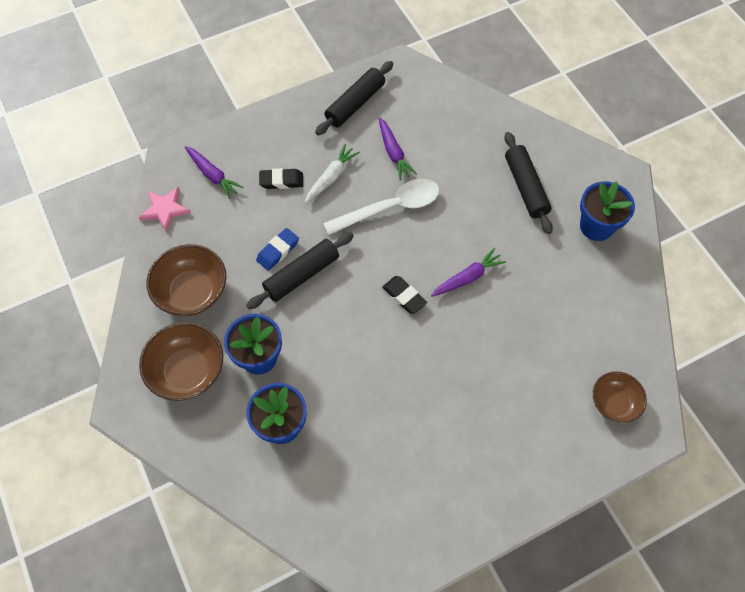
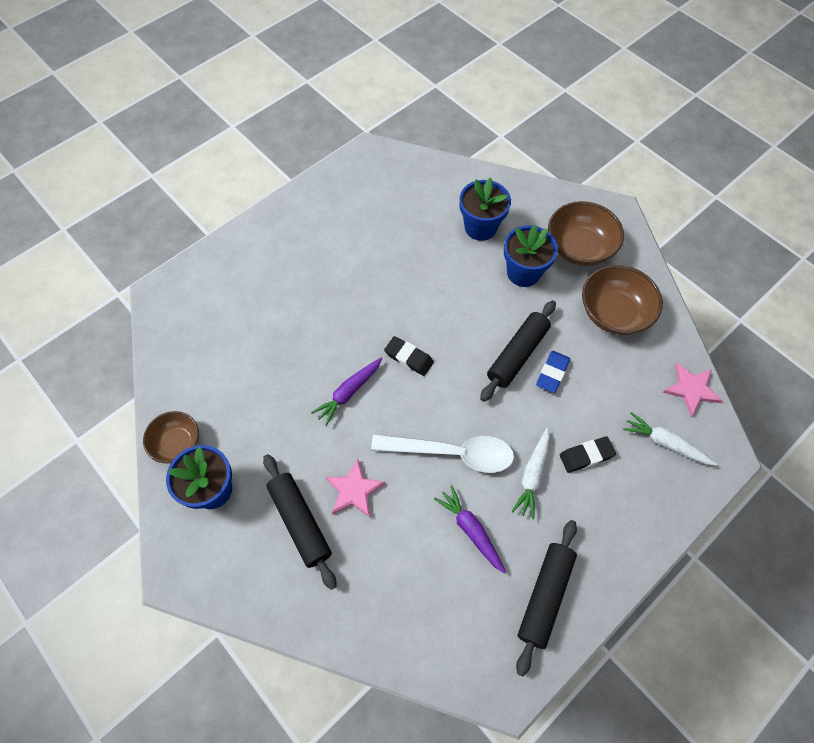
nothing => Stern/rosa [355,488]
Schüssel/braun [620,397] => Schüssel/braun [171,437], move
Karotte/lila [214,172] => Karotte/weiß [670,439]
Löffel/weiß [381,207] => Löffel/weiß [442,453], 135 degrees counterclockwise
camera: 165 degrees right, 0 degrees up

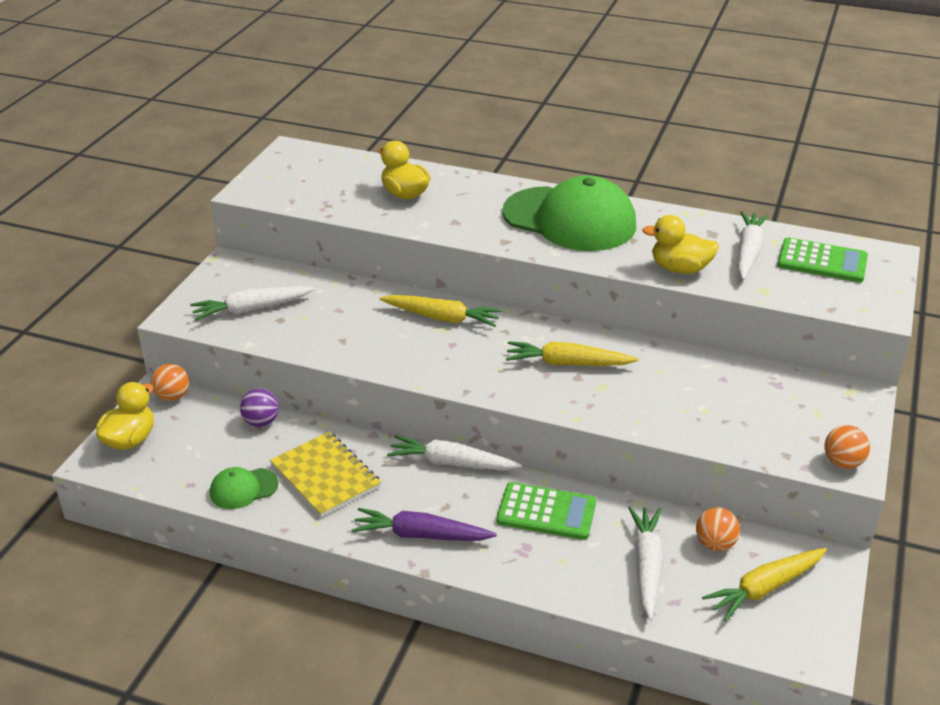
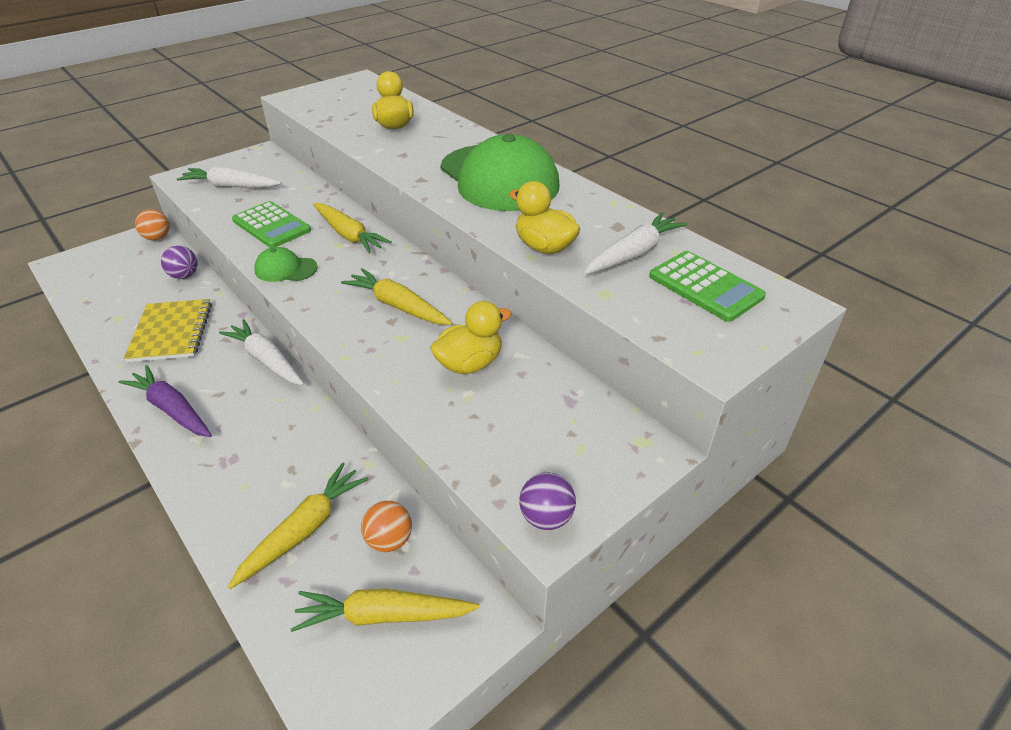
Ente/gelb [125,416] => Ente/gelb [470,337], move
Kappe/grün [244,488] => Kappe/grün [286,264], move
Taschenrechner/grün [546,511] => Taschenrechner/grün [271,224], move
Karotte/weiß [645,563] => Karotte/gelb [298,525]
Ball/orange [847,447] => Ball/lila [547,501]
camera: 30 degrees right, 5 degrees up

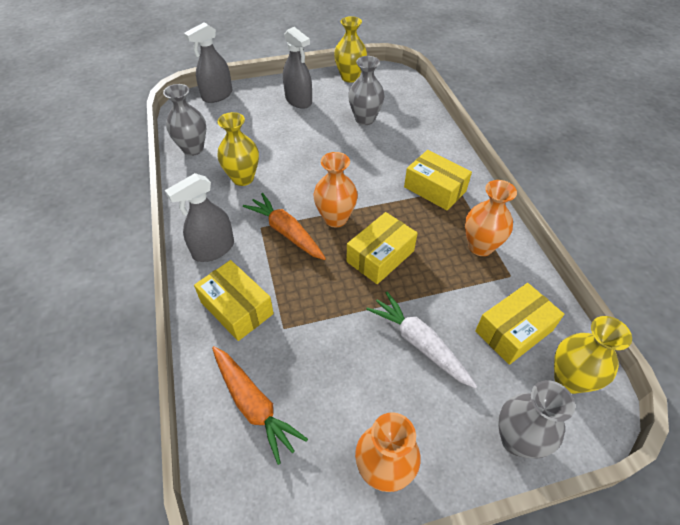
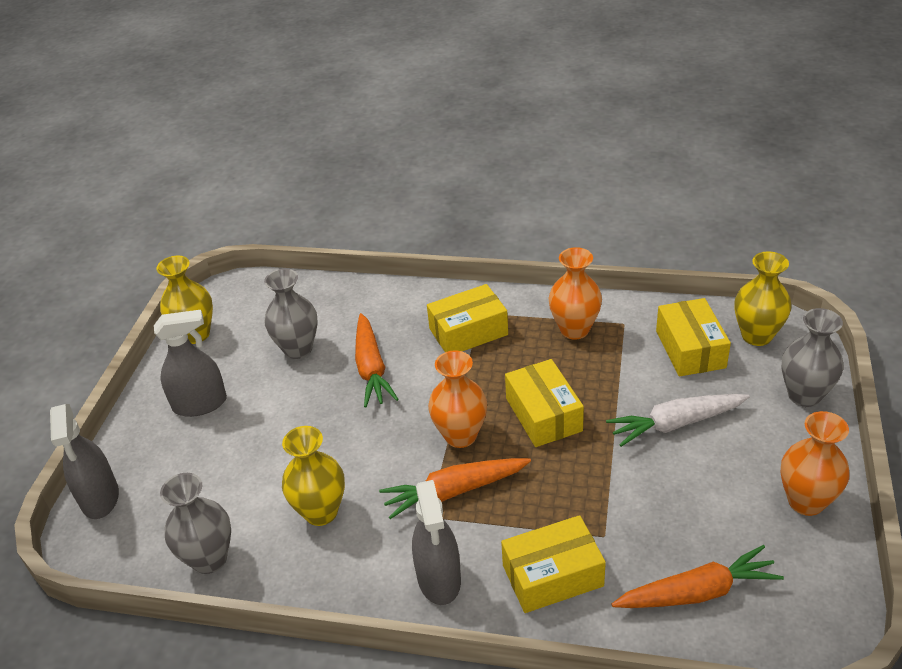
nothing => Karotte/orange [376,360]
camera: 60 degrees left, 10 degrees down

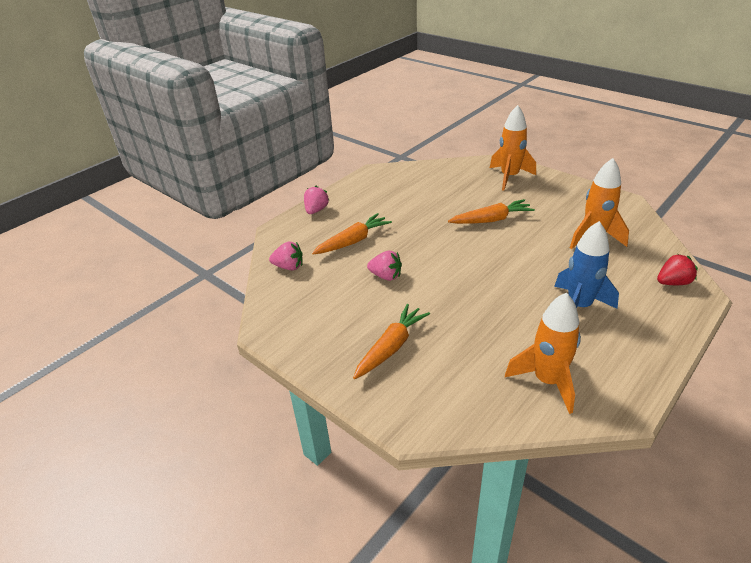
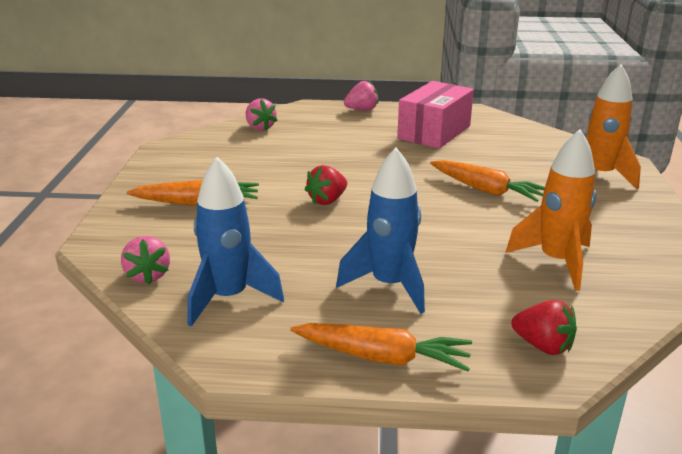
nothing => Erdbeere/rot [326,185]
nothing => Schachtel/rosa [435,115]
Karotte/orange [352,233] => Karotte/orange [381,347], move
Erdbeere/rosa [384,265] => Erdbeere/rosa [145,260], move
Rakete/orange [543,353] => Rakete/blau [235,242]
camera: 50 degrees right, 10 degrees down

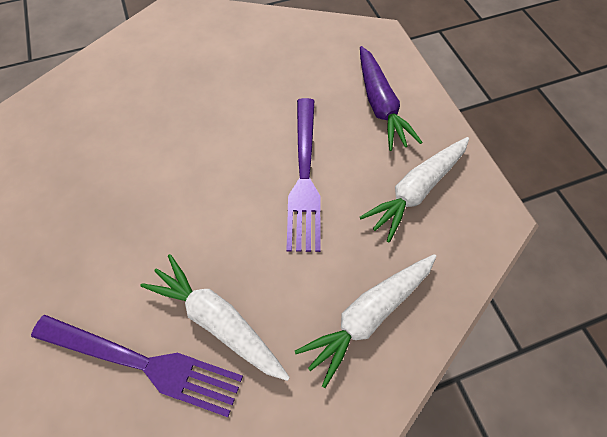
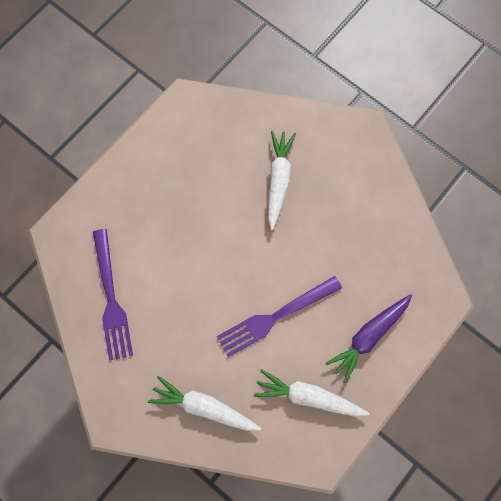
Karotte/weiß [215,317] => Karotte/weiß [282,180], move
camera: 60 degrees right, 10 degrees up

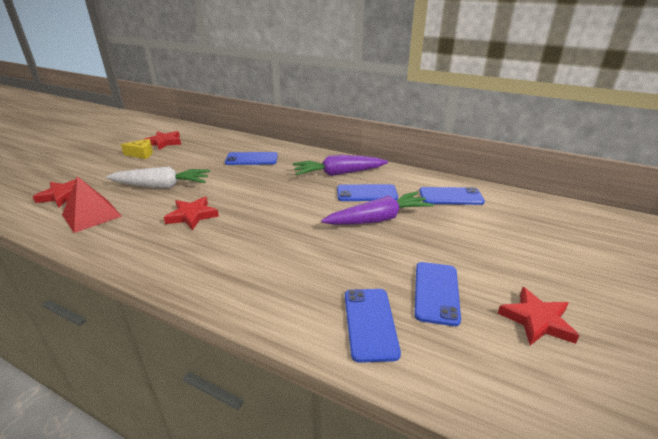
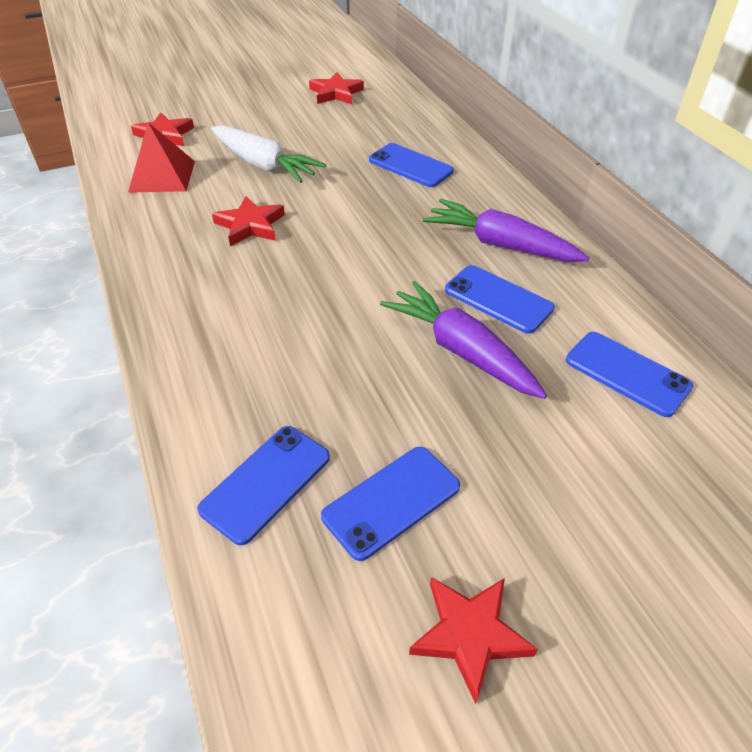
Käse/gelb [137,149] => nothing
Karotte/lila [377,208] => Karotte/lila [463,340], 150 degrees counterclockwise
camera: 40 degrees right, 15 degrees up

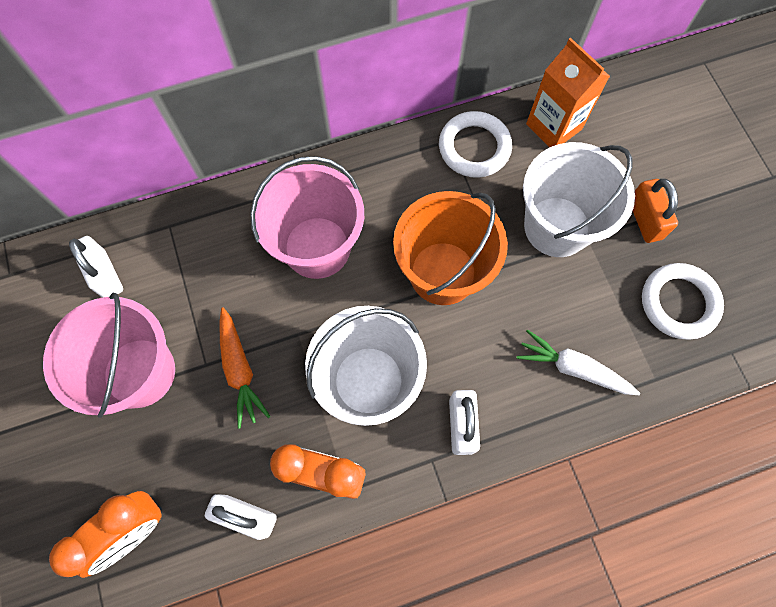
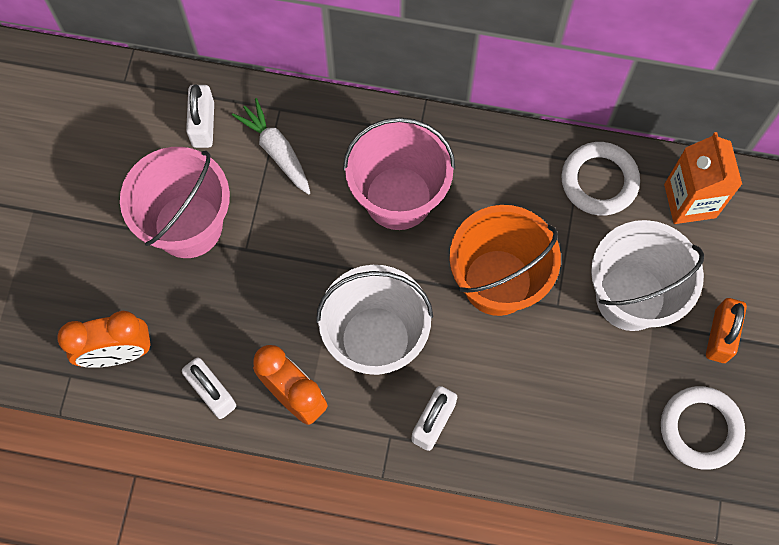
Karotte/orange [245,367] => nothing
Karotte/weiß [578,362] => Karotte/weiß [271,146], move
camera: 30 degrees right, 0 degrees up

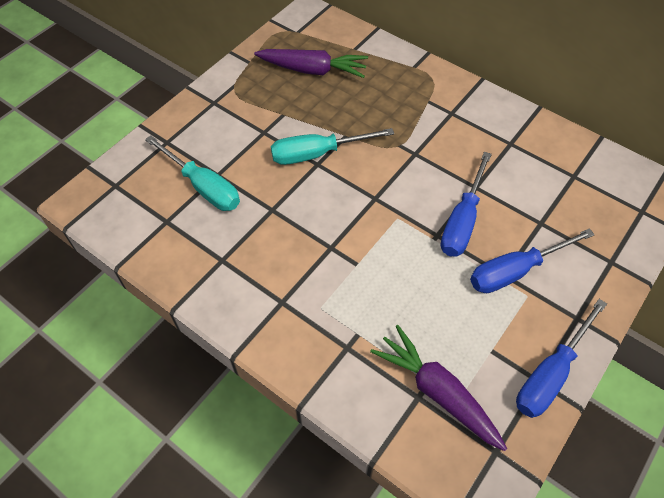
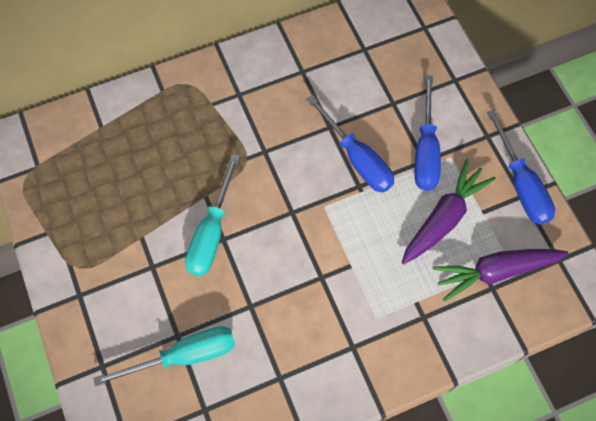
Karotte/lila [311,63] => Karotte/lila [448,211], move
camera: 60 degrees left, 10 degrees up

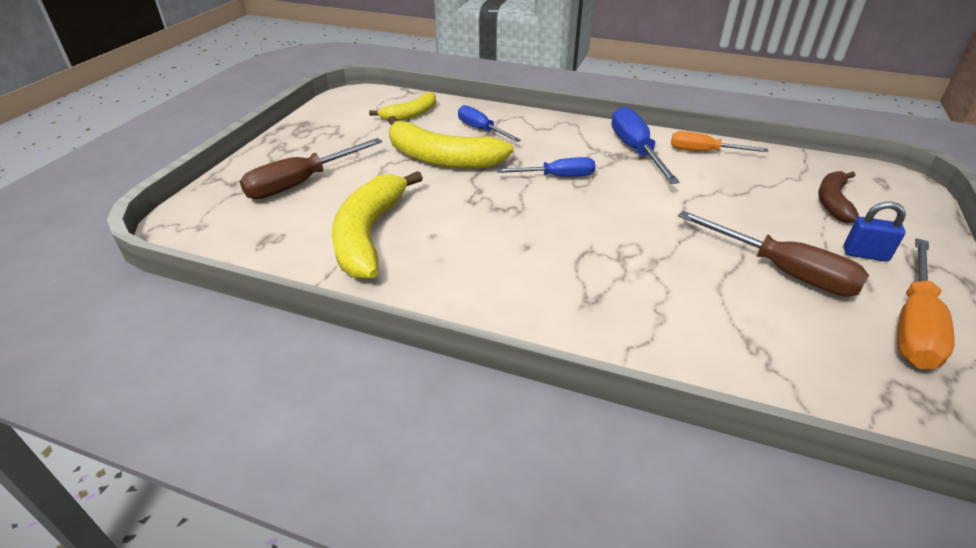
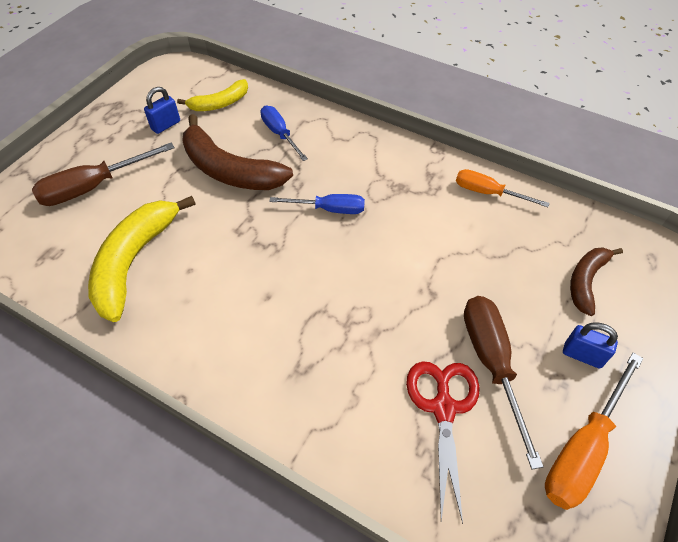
Schraubenzieher/blau [646,145] => nothing
nothing => Vorhängeschloss/blau [162,110]
nothing => Schere/rot [443,442]
Banane/gelb [451,142] => Banane/braun [237,152]
Schraubenzieher/braun [773,254] => Schraubenzieher/braun [504,382], 150 degrees counterclockwise
camera: 10 degrees right, 15 degrees up

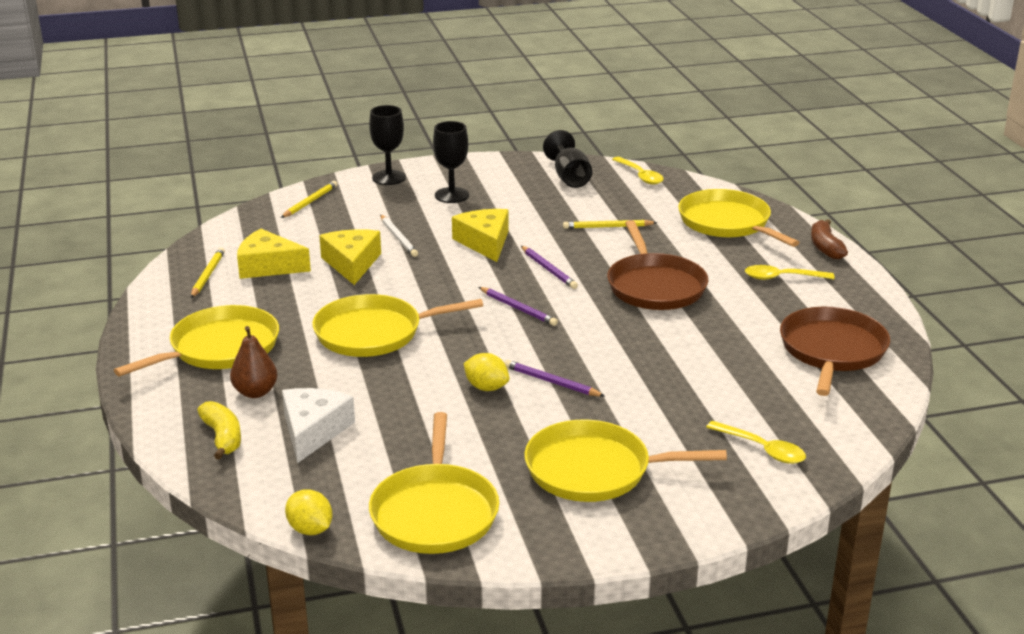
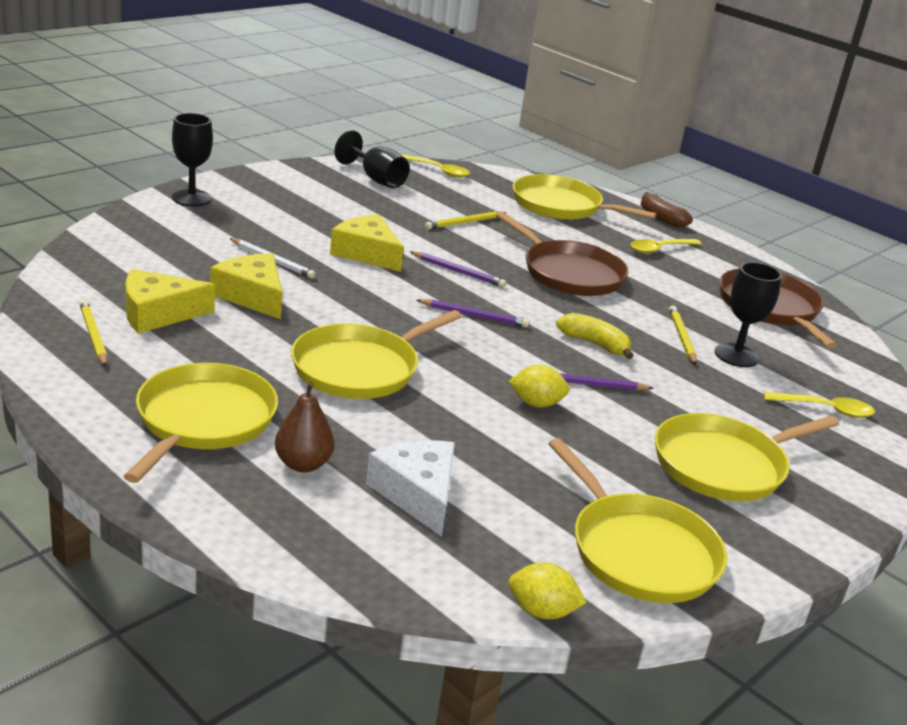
Banane/gelb [219,430] => Banane/gelb [595,336], move
Bleistift/gelb [309,199] => Bleistift/gelb [683,335], move
Kelch/schwarz [451,162] => Kelch/schwarz [748,314], move
camera: 35 degrees left, 0 degrees up

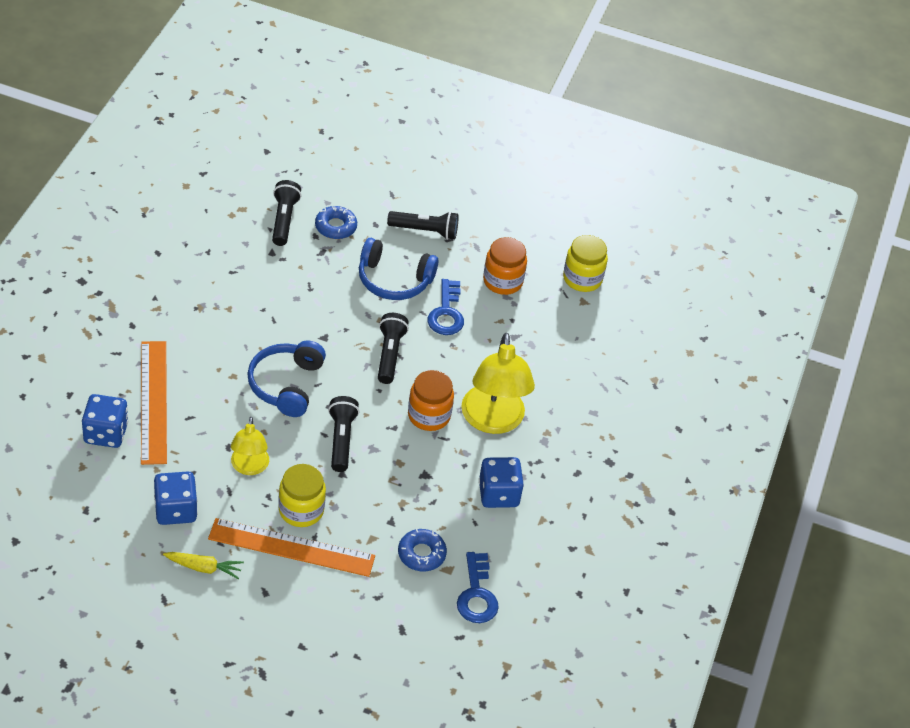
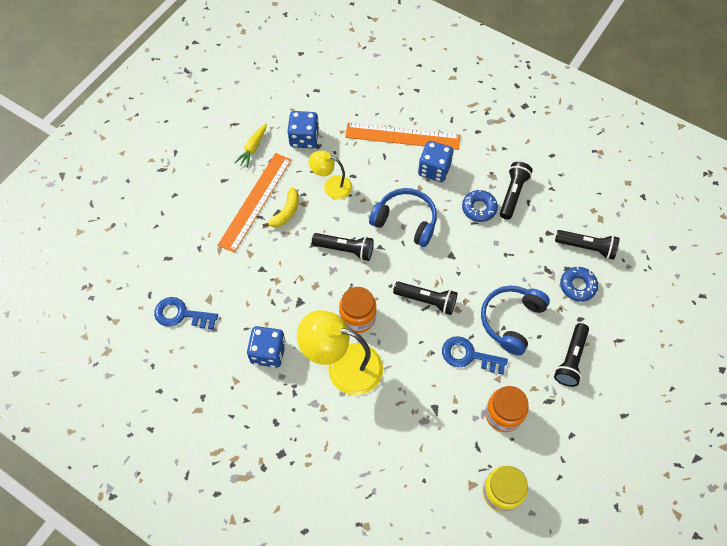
nothing => Taschenlampe/schwarz [516,191]
Spielwürfel/blau [105,421] => Spielwürfel/blau [436,161], move
Donut/blau [422,550] => Donut/blau [480,206], move
Einmachglas/gelb [302,495] => Banane/gelb [280,207]
camera: 110 degrees right, 15 degrees up

